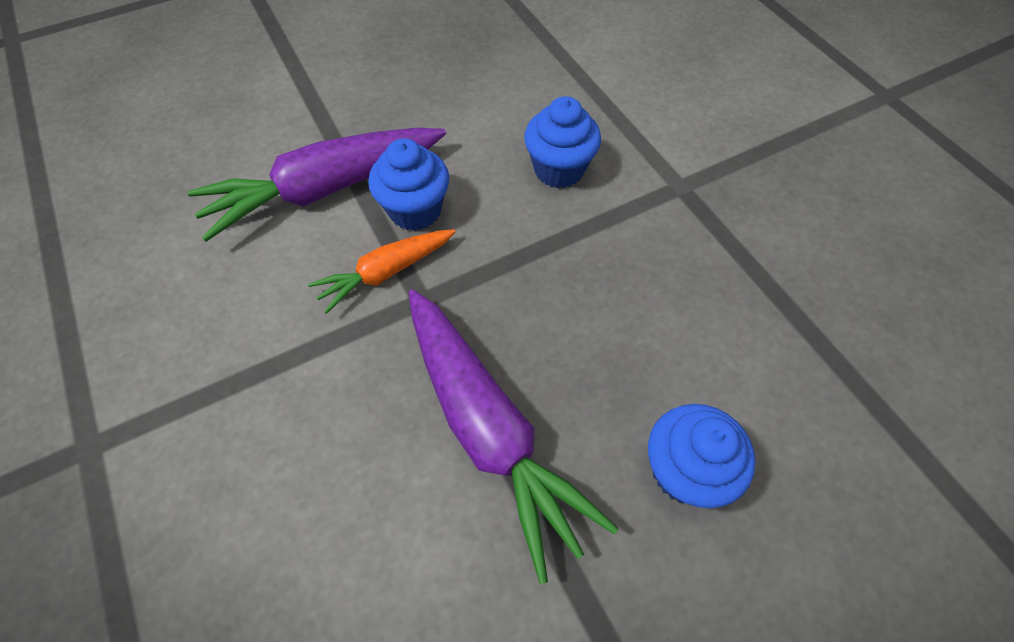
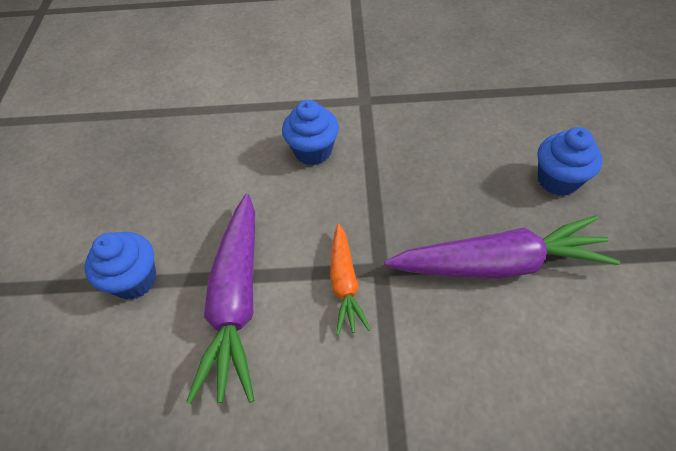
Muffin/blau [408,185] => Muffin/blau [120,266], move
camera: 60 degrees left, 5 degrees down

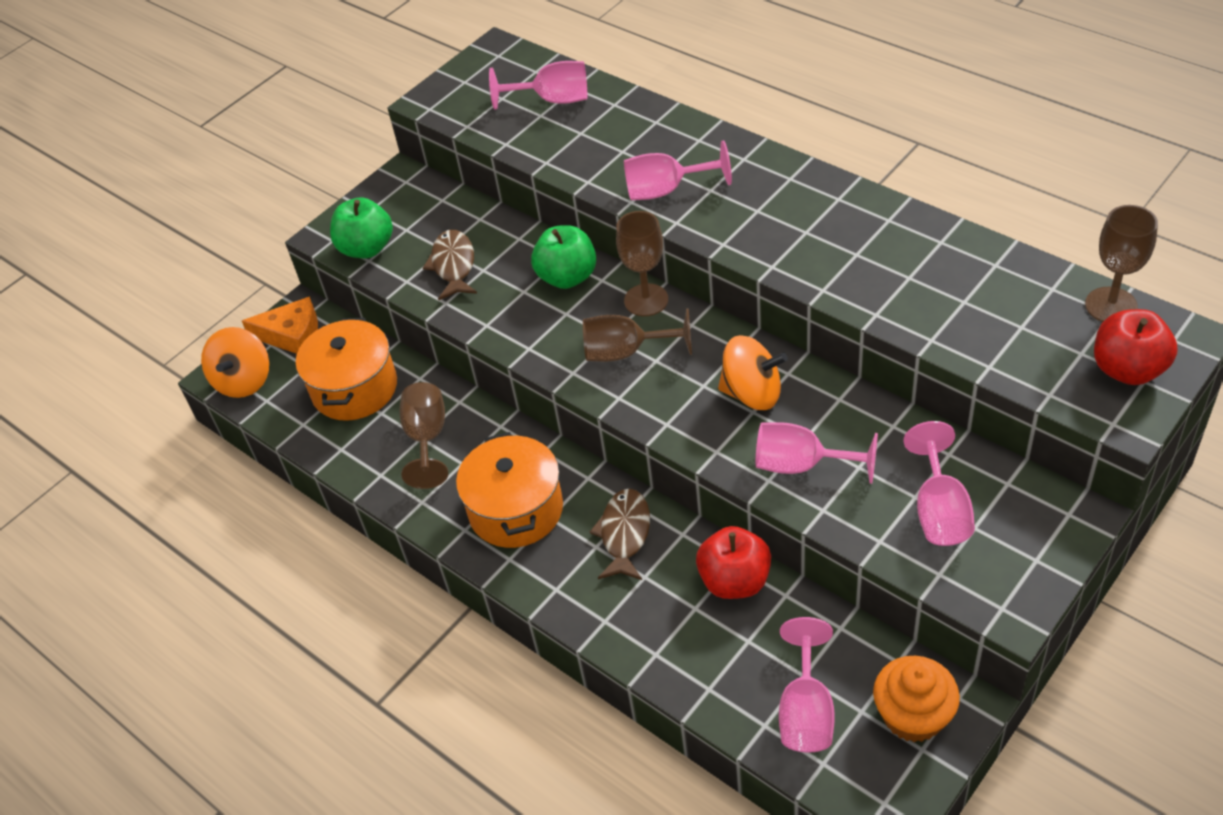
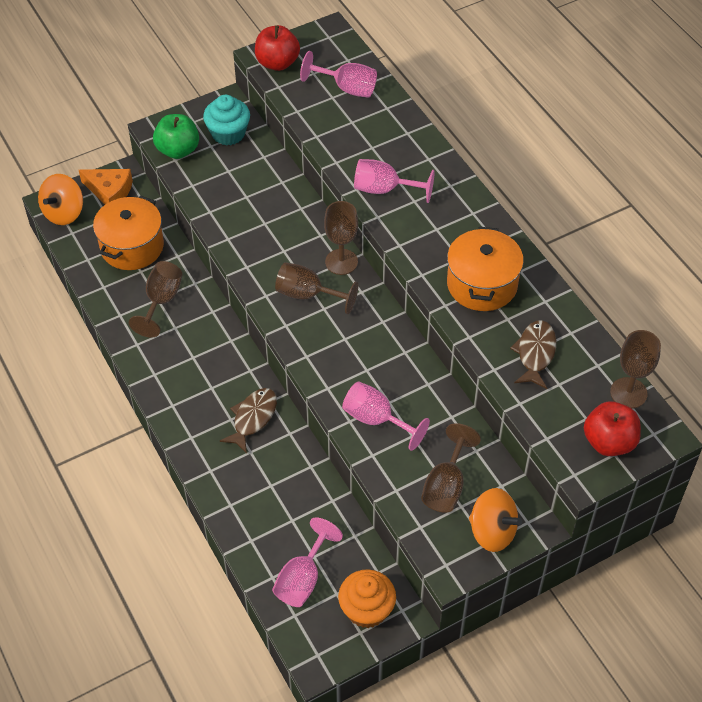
Apfel/grün [563,257] => nothing
nothing => Muffin/türkis [226,120]
Fisch/braun [450,265] => Fisch/braun [533,354], move
Kochtopf/orange [509,490] => Kochtopf/orange [485,269], move
Apfel/rot [733,562] => Apfel/rot [277,48], move
Kreisel/orange [753,372] => Kreisel/orange [495,520], move
Kelch/rosa [939,483] => Kelch/braun [451,468]
camera: 15 degrees right, 5 degrees up

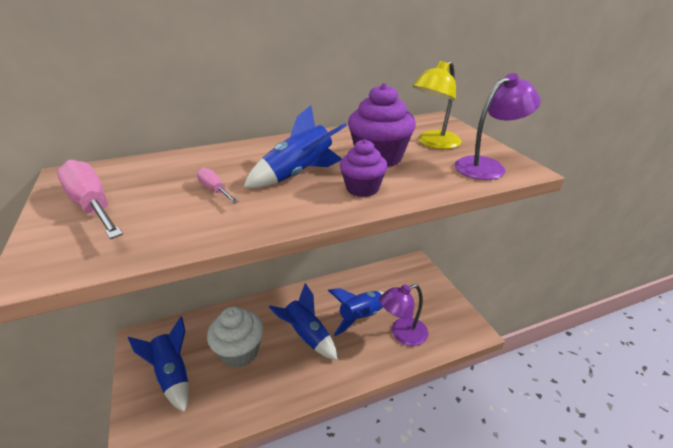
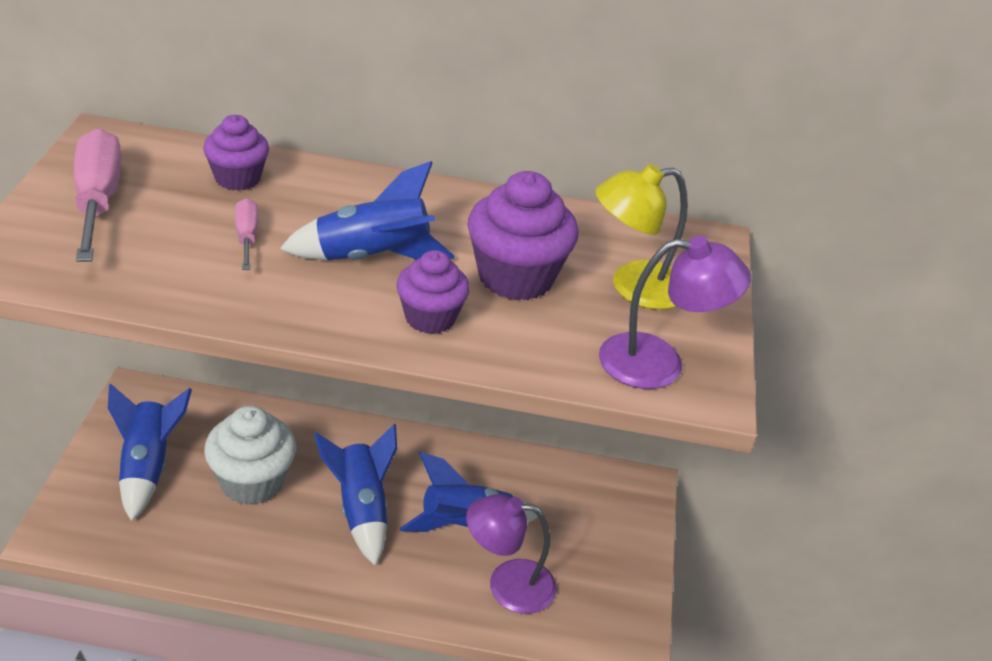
nothing => Muffin/lila [236,153]
camera: 25 degrees right, 5 degrees up

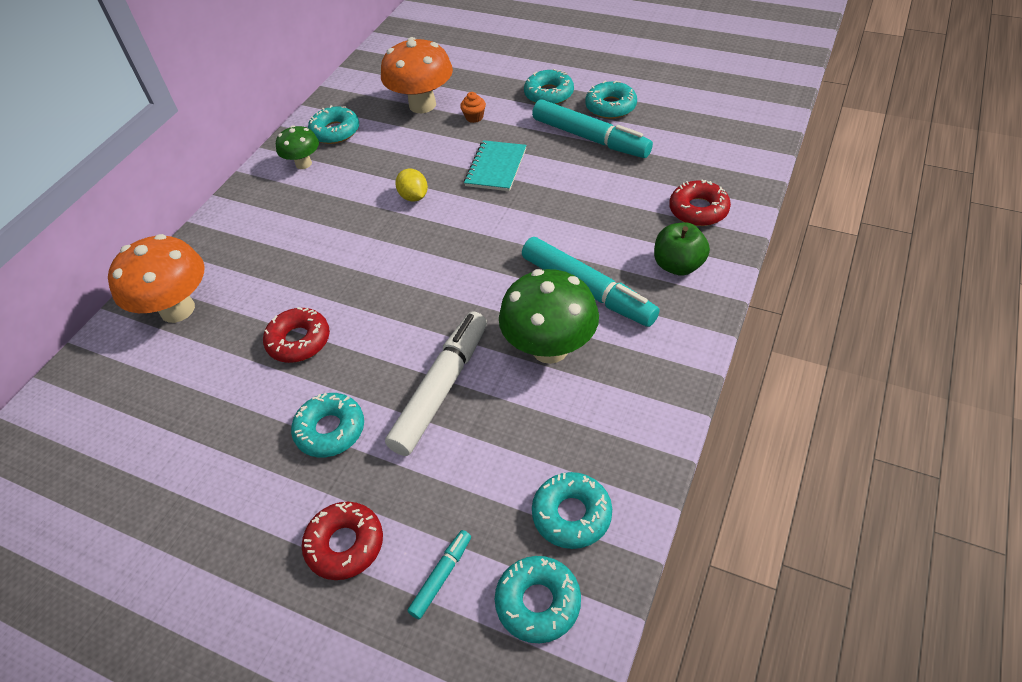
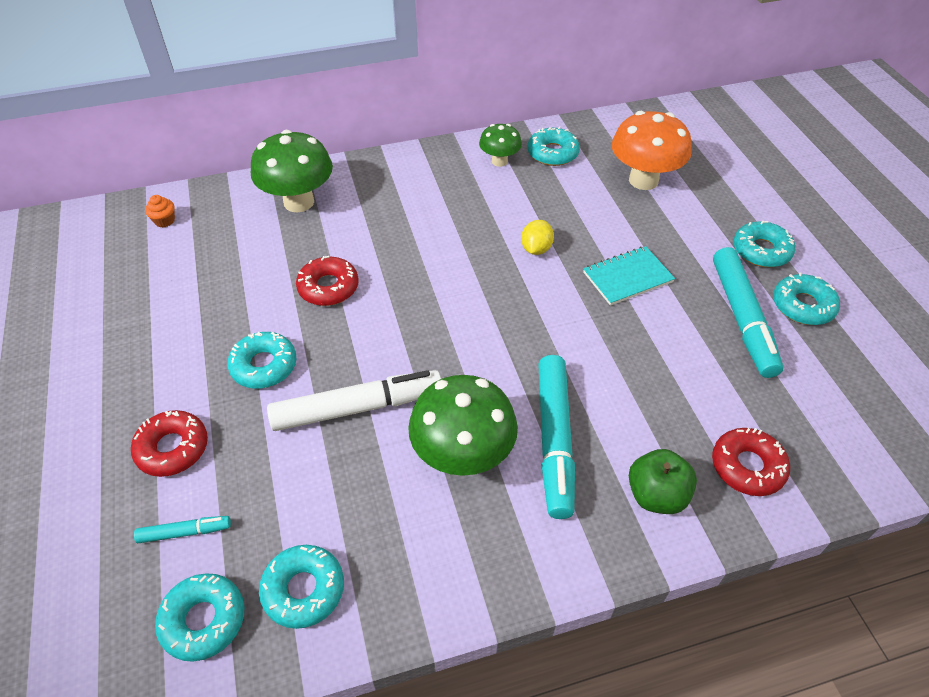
Muffin/orange [473,107] => Muffin/orange [160,211], move
Pilz/orange [156,278] => Pilz/grün [292,171]
camera: 45 degrees right, 0 degrees up

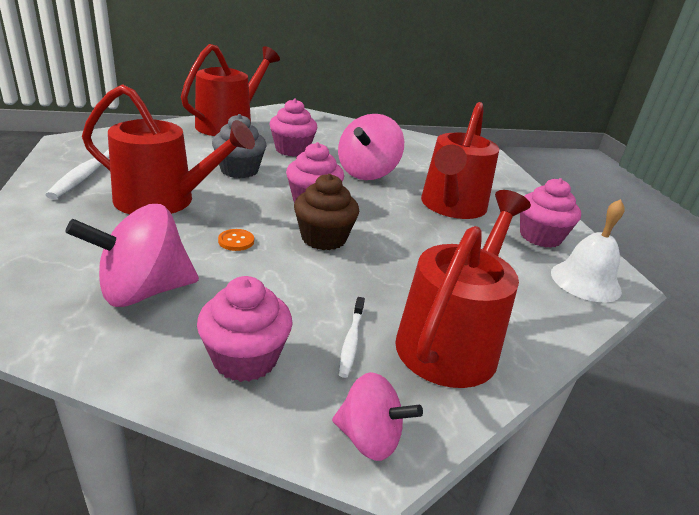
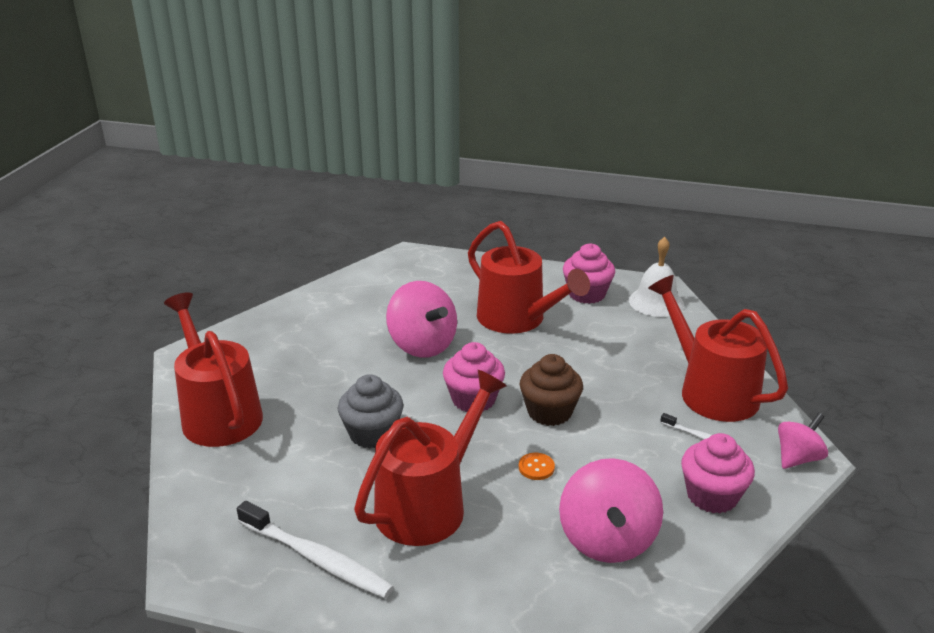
Muffin/rosa [293,127] => nothing
camera: 60 degrees left, 0 degrees up

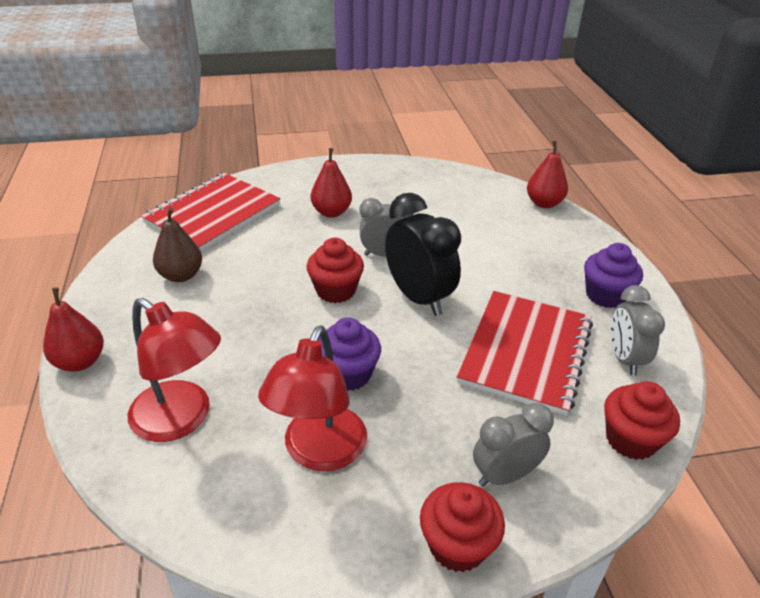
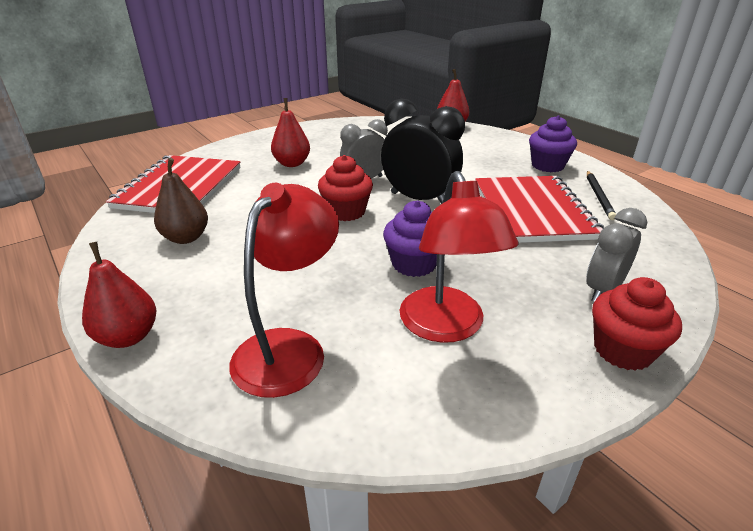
Muffin/rot [642,420] => nothing
Wecker/grau [638,330] => Bleistift/schwarz [601,195]
Lampe/rot [174,370] => Lampe/rot [284,290], 75 degrees counterclockwise
camera: 25 degrees left, 5 degrees down

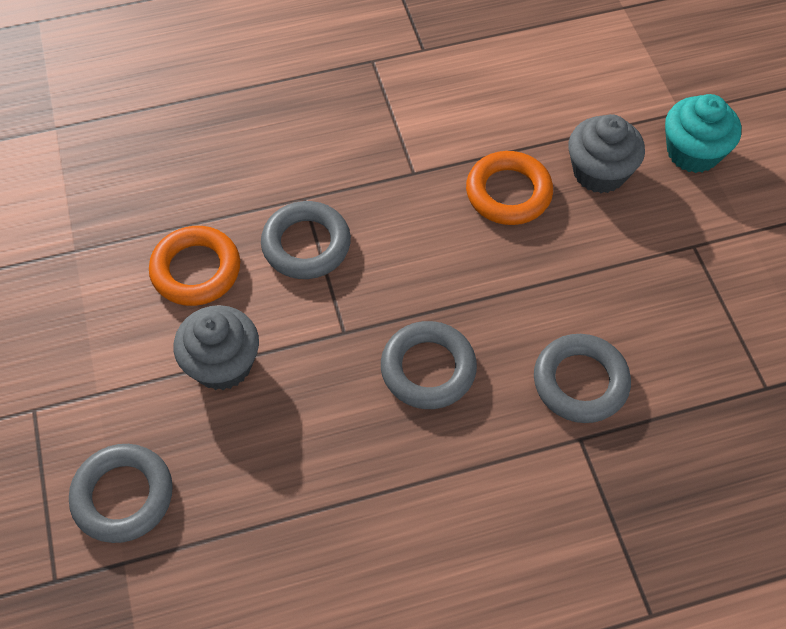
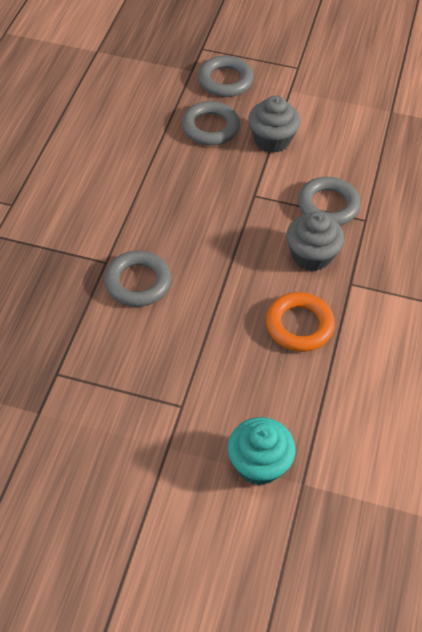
Ring/orange [194,266] => nothing
Ring/grau [429,365] => Ring/grau [211,123], move
Muffin/grau [607,153] => Muffin/grau [315,241], move
camera: 120 degrees right, 5 degrees down

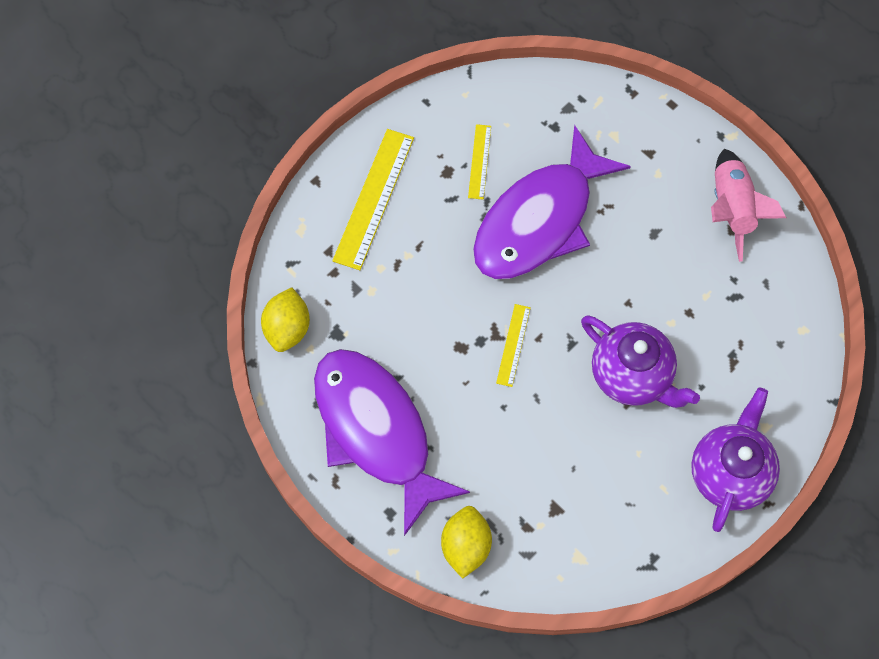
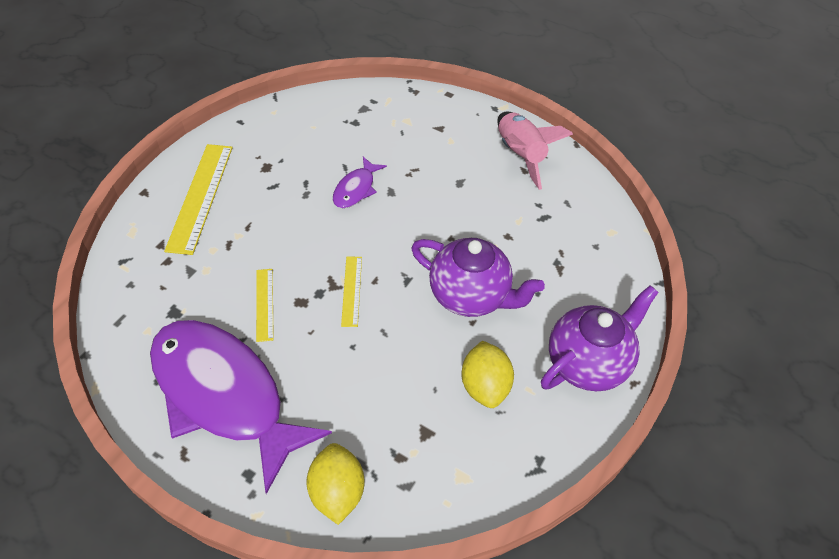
Zitrone/gelb [285,319] => Zitrone/gelb [487,374], move
Lineal/gelb [479,162] => Lineal/gelb [265,305], move
Teekanne/lila [735,459] => Teekanne/lila [600,338], 45 degrees clockwise
Fisch/lila [552,202] => Fisch/lila [360,182], x0.42
camera: 15 degrees left, 15 degrees down

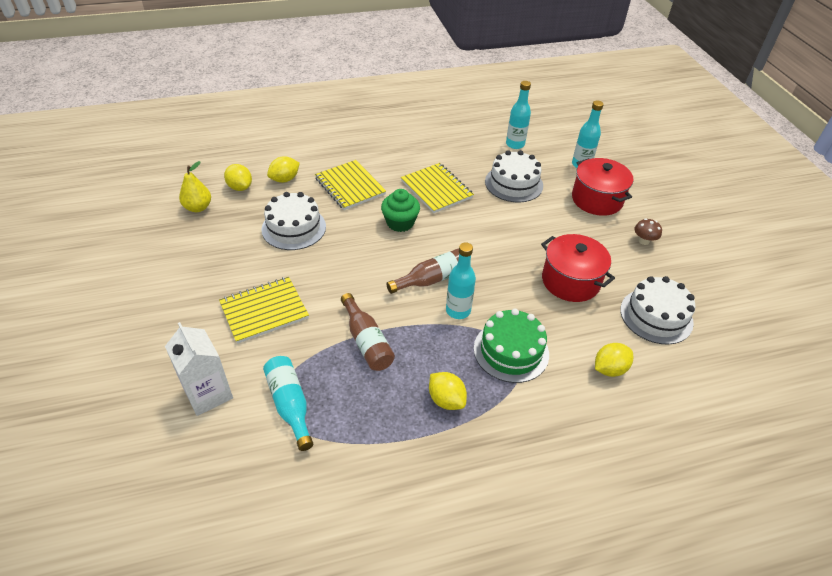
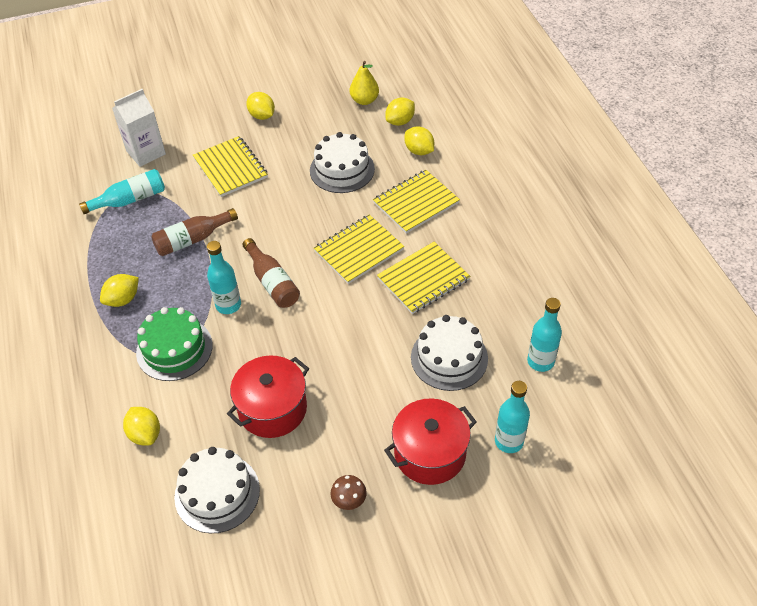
nothing => Zitrone/gelb [260,106]
Muffin/grün [400,210] => Notizbuch/gelb [359,249]
camera: 90 degrees right, 5 degrees up

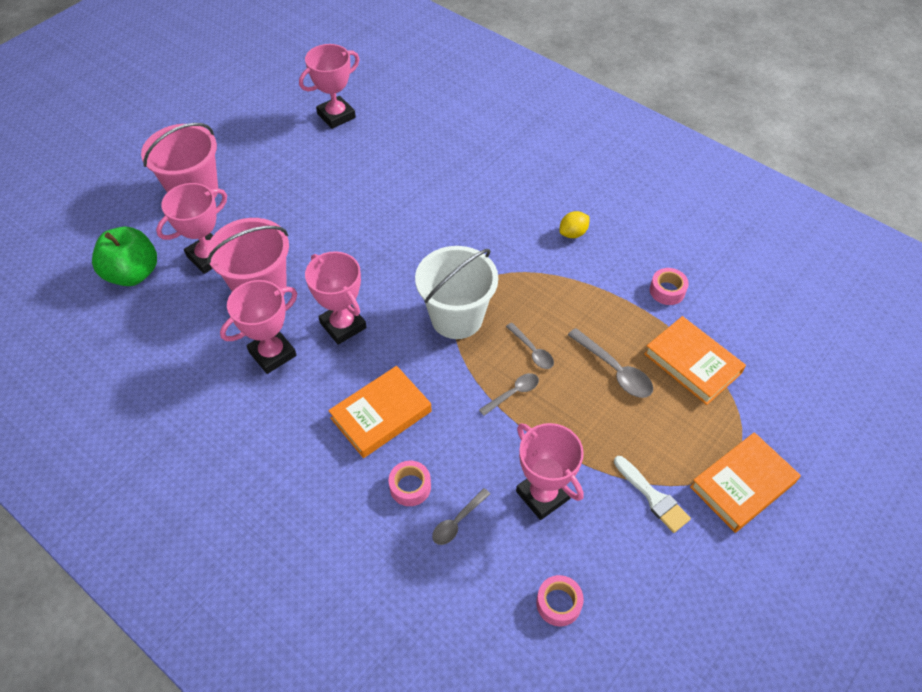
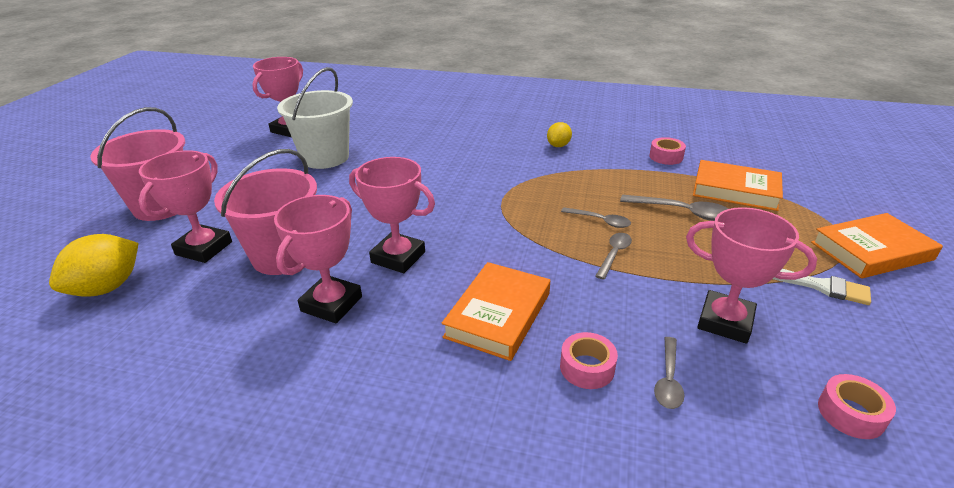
Eimer/weiß [456,292] => Eimer/weiß [315,118], move
Apfel/grün [124,256] => Zitrone/gelb [93,265]
Buch/orange [745,482] => Buch/orange [877,246], 45 degrees clockwise
camera: 25 degrees left, 20 degrees down

